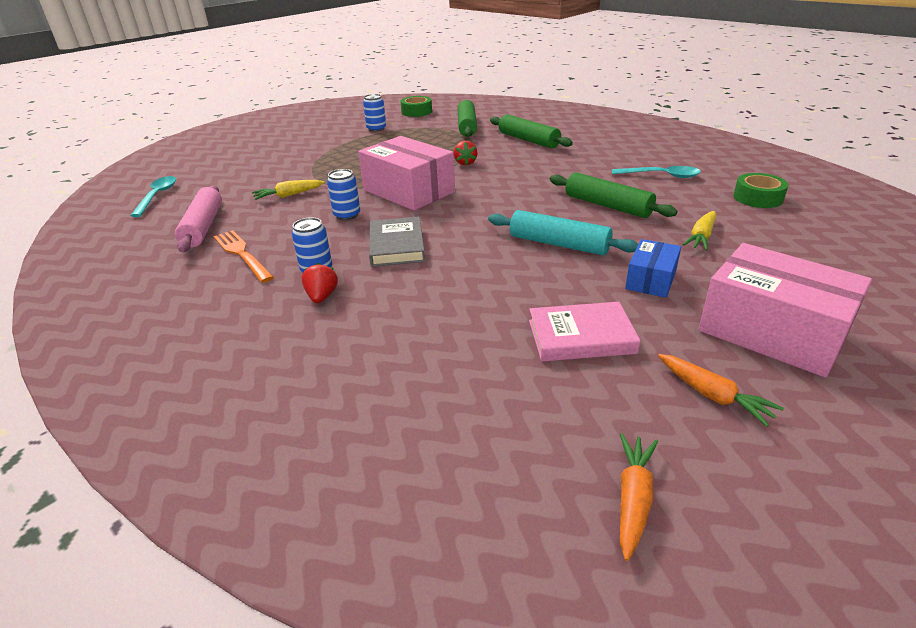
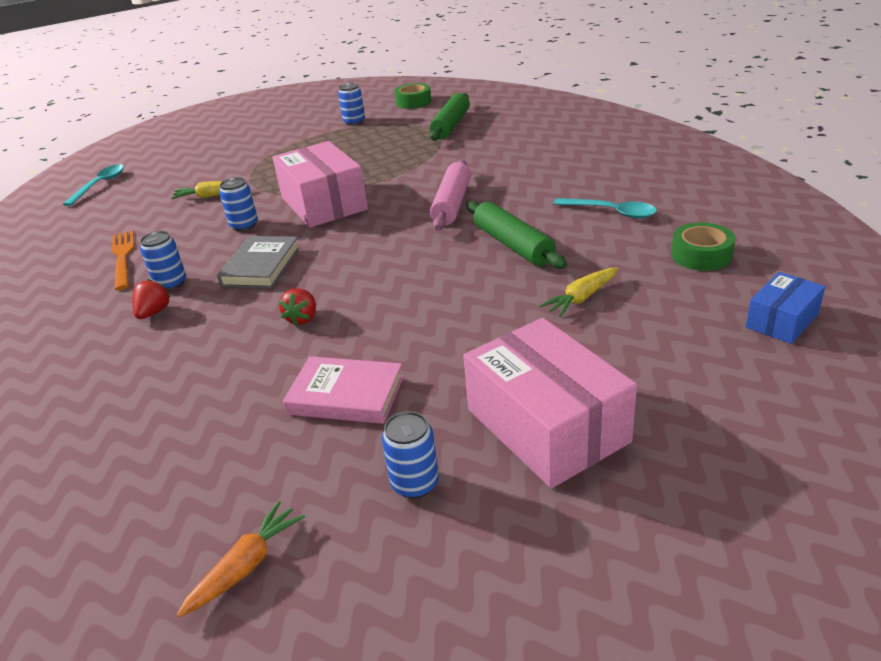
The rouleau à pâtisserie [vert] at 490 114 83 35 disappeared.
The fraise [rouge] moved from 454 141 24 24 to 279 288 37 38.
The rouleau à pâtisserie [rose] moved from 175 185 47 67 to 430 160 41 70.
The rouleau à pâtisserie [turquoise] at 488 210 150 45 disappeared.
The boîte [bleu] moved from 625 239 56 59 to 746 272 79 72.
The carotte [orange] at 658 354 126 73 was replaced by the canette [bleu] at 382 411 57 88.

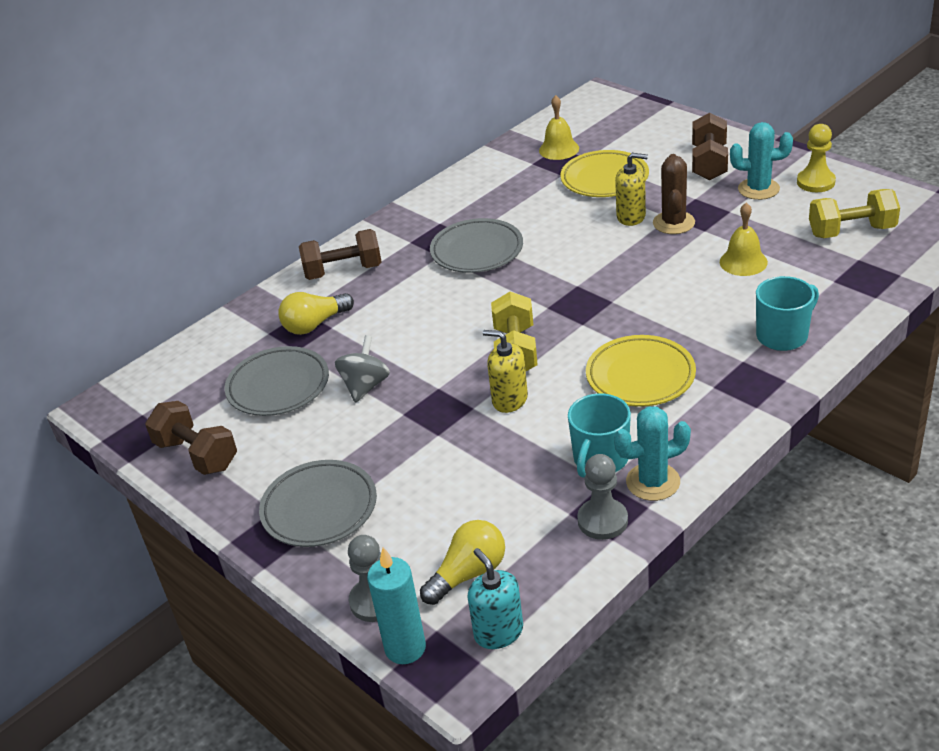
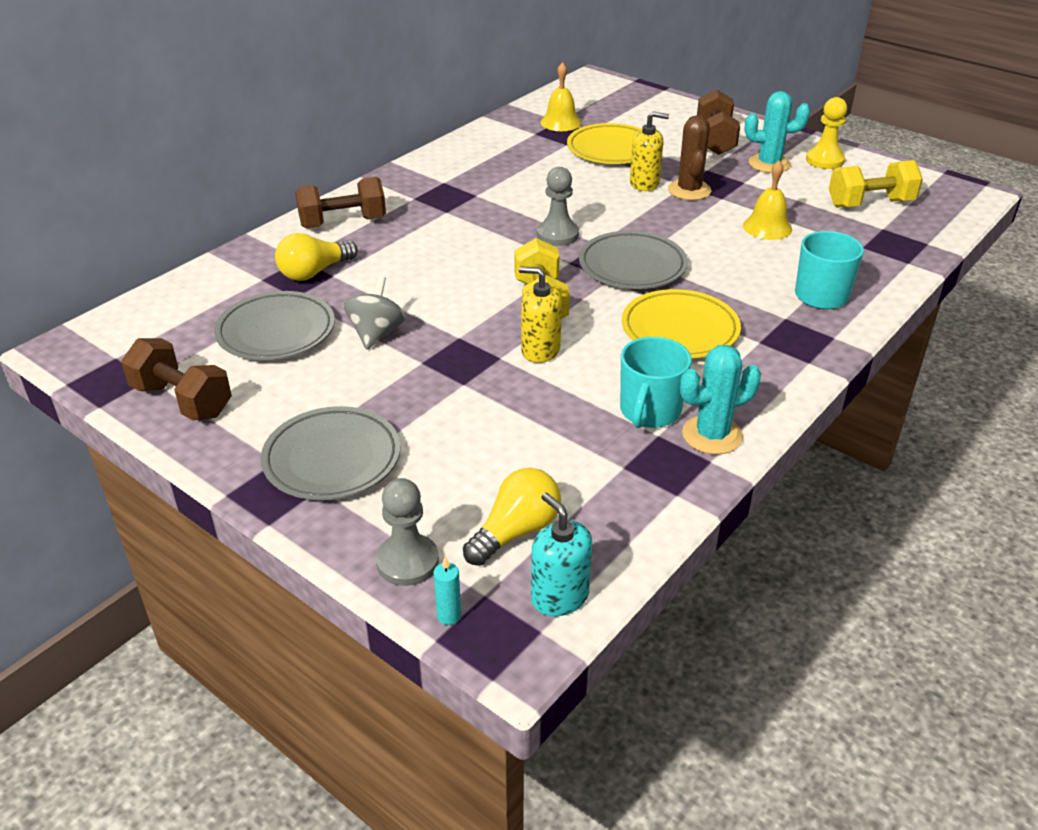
The assiette [gris] moved from 430 218 93 55 to 579 231 109 58.
The pion [gris] moved from 577 454 51 86 to 537 167 42 79.
The bougie [turquoise] at 367 547 59 117 changed to 0.48 times the size.

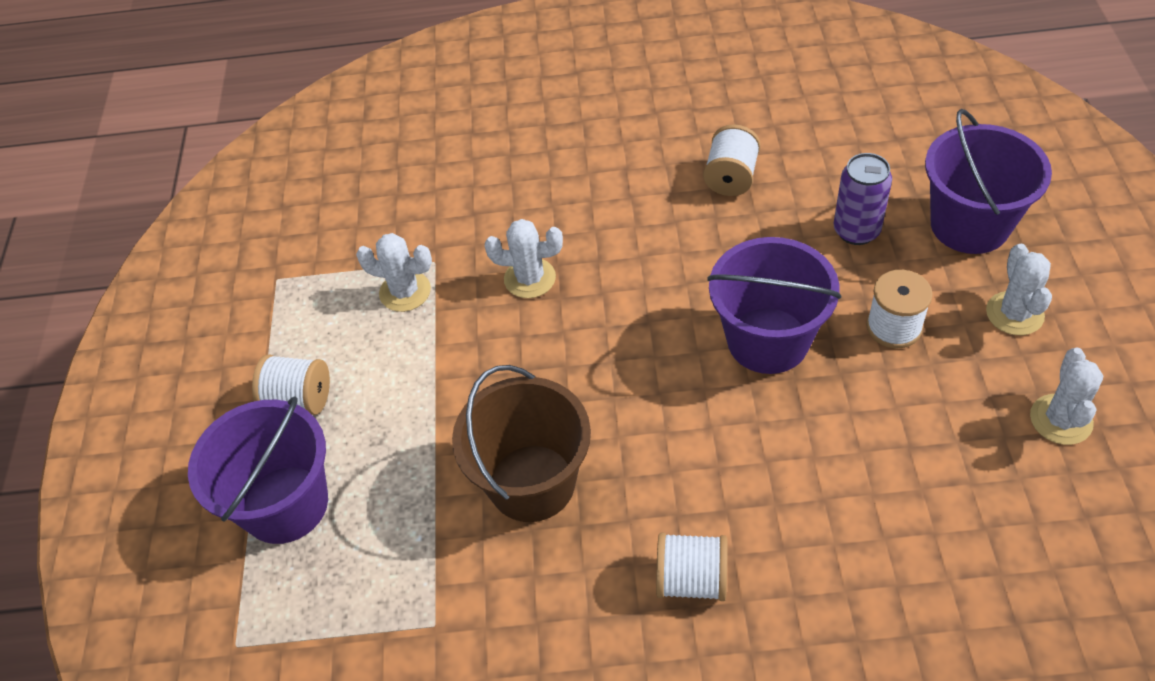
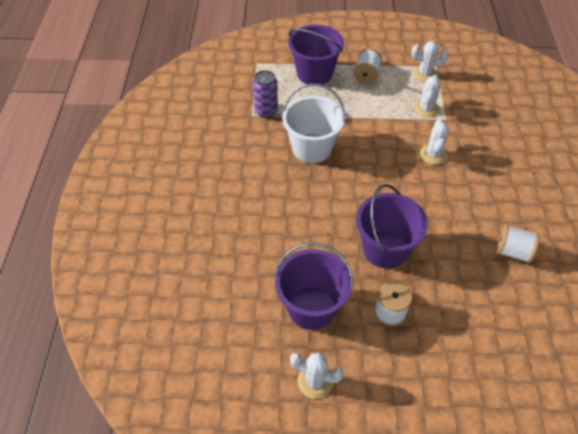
The seau [violet] moved from 925 109 127 145 to 274 243 79 87.
The canette [violet] moved from 834 153 58 92 to 253 70 25 48.
The cactus [blanc] moved from 986 244 66 91 to 412 41 36 40.
The seau [marron] at 452 365 139 157 became the seau [blanc] at 282 84 64 79.
The bobine [blanc] at 656 533 71 68 disappeared.

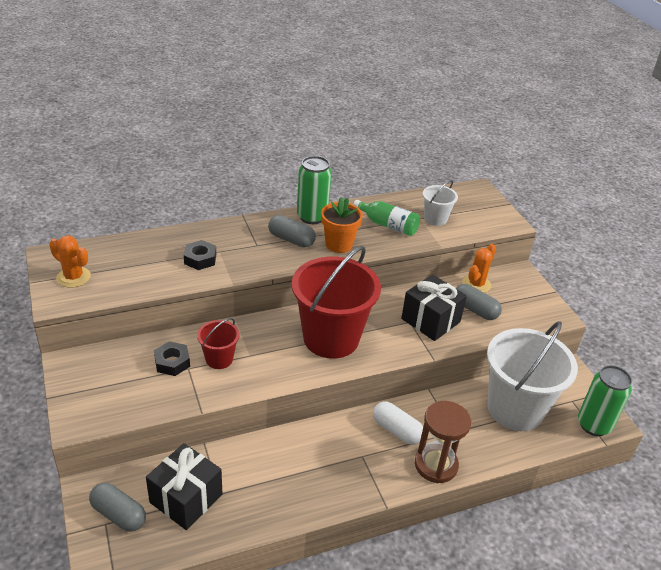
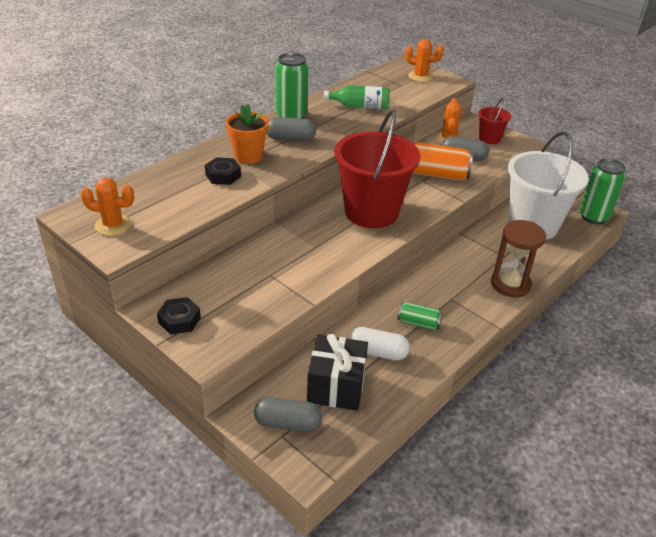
The seau [blanc] at 423 180 35 46 disappeared.
The pot de fleurs [orange] moved from 321 197 42 56 to 226 104 43 60.
The cadeau [noir] at 401 274 66 67 was replaced by the canette [orange] at 412 142 61 39.
The seau [rouge] moved from 197 318 43 51 to 478 98 33 46.
The écrou [noir] moved from 154 341 36 35 to 157 297 44 37.
The gélule [blanc] moved from 373 401 50 44 to 349 327 61 34.
The cactus [orange] at 405 39 39 43 appeared.
The canette [vert] at 398 302 45 28 appeared.

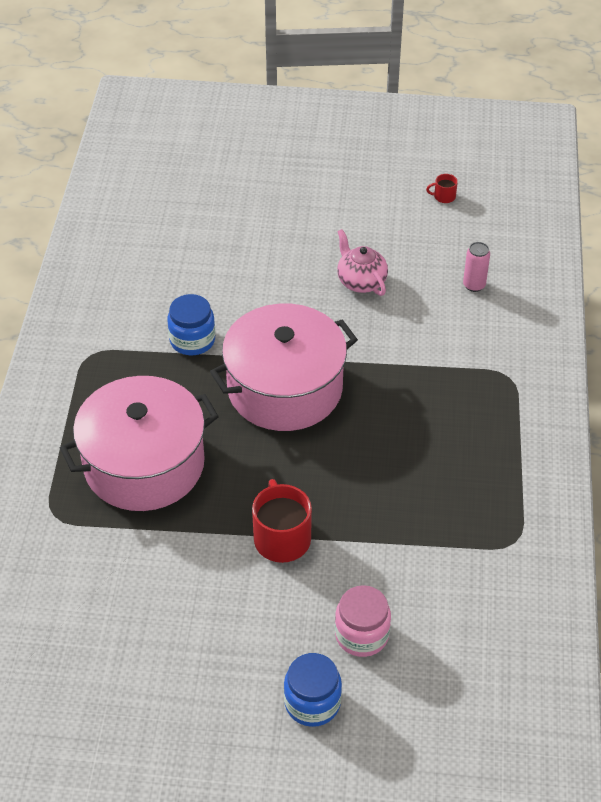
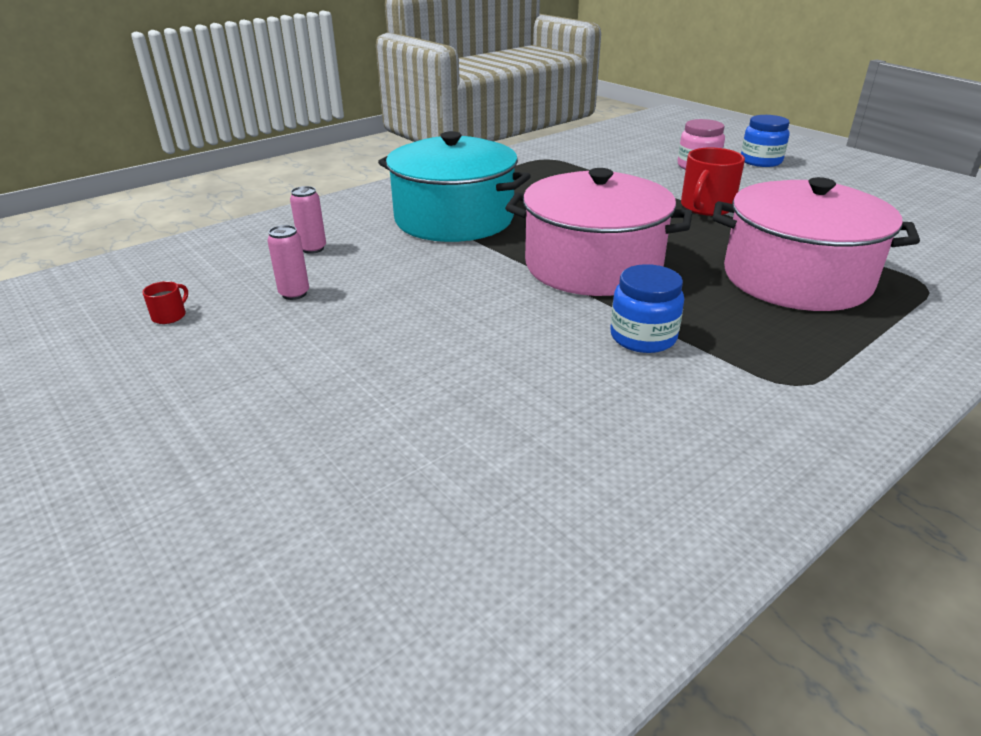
The tasse [rouge] at 426 174 32 29 turned 105 degrees counterclockwise.
The théière [rose] at 337 229 51 67 disappeared.
The marmite [turquoise] at 378 131 153 111 appeared.
The canette [rose] at 267 225 42 75 appeared.

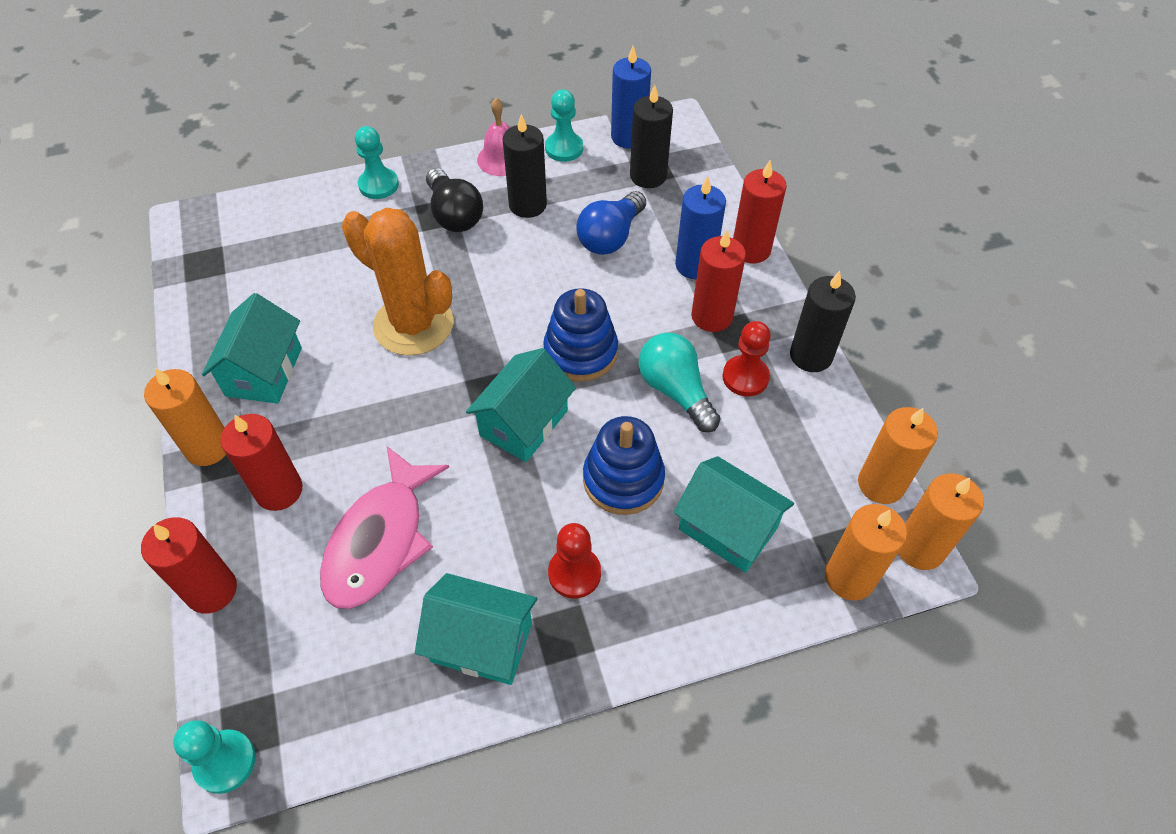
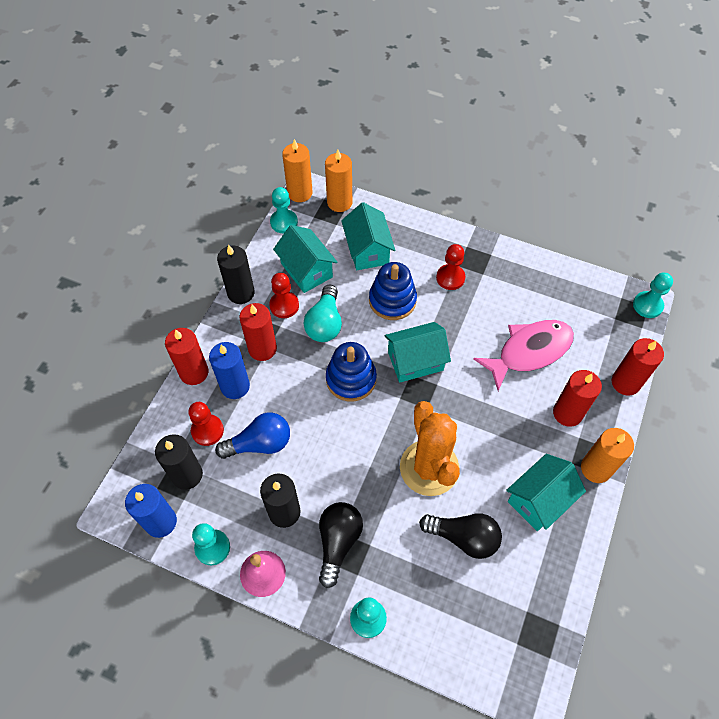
The bougie [orange] at 858 407 80 97 was replaced by the pion [turquoise] at 270 187 28 46.
The maison [turquoise] moved from 415 573 122 112 to 273 225 64 68.
The pion [rouge] at 188 402 36 44 appeared.
The ampoule [noir] at 419 513 83 46 appeared.

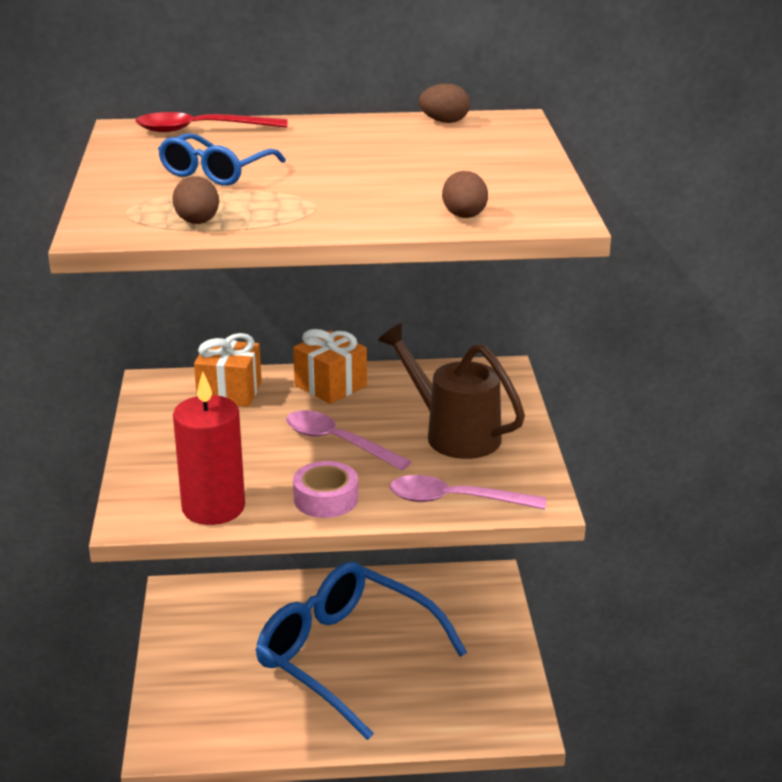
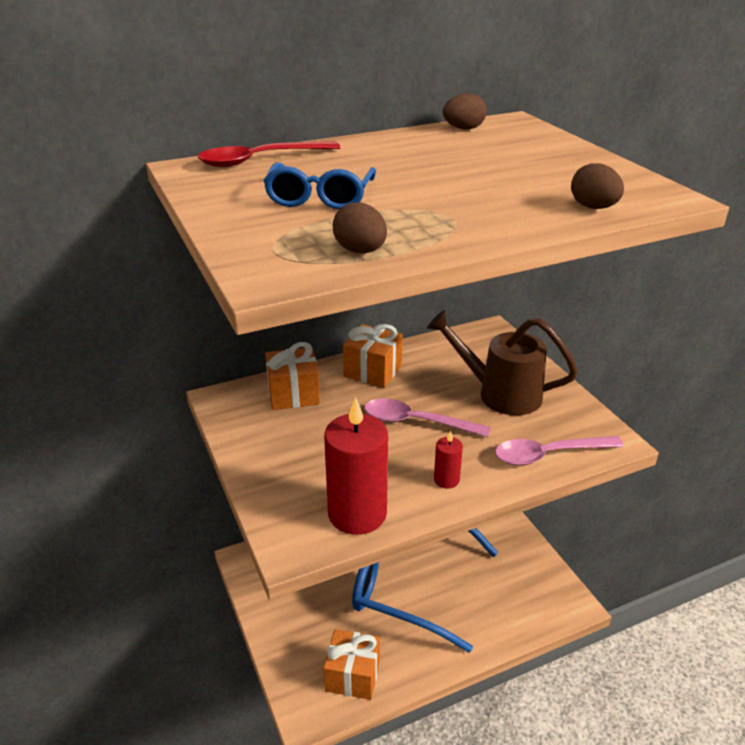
The ruban adhésif [rose] at 293 461 65 57 was replaced by the bougie [rouge] at 434 431 29 58.
The cadeau [orange] at 324 629 56 71 appeared.

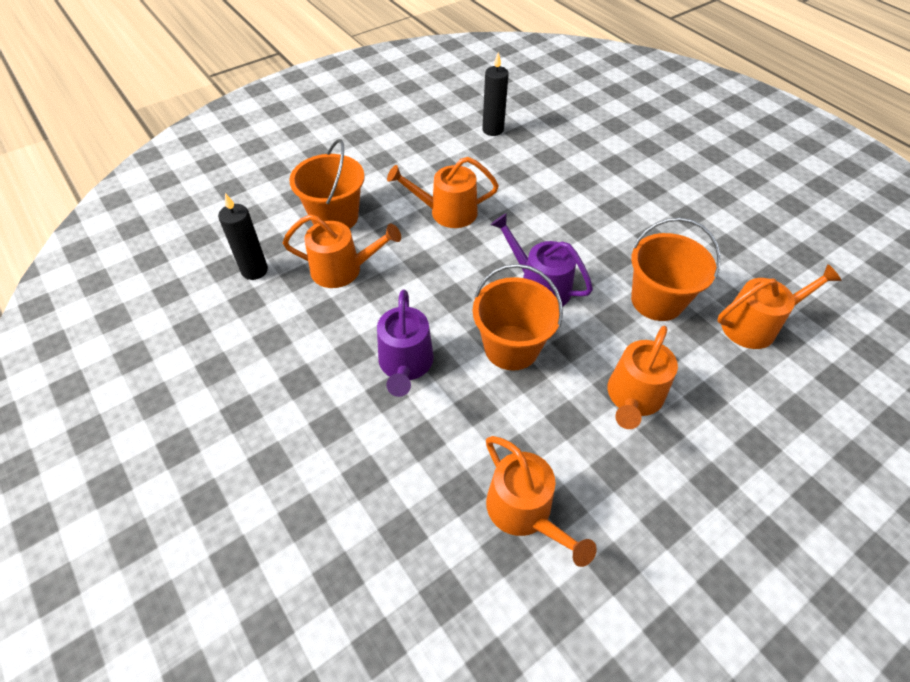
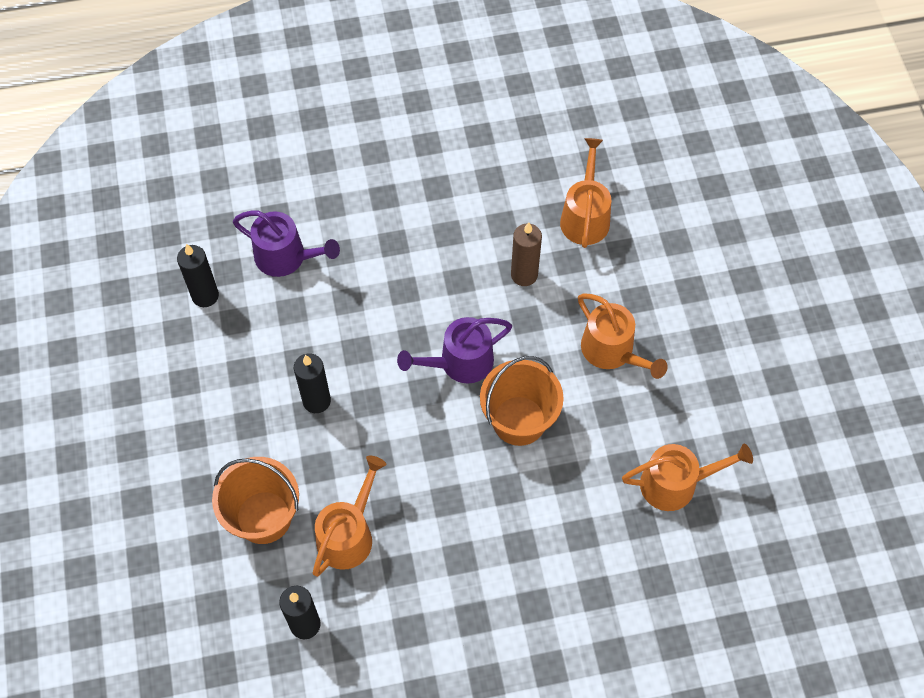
The arrosoir [orange] at 387 157 112 71 was replaced by the bougie [noir] at 294 353 37 60.
The seau [orange] at 631 218 90 103 was replaced by the bougie [marron] at 511 222 31 64.
The arrosoir [violet] moved from 377 289 57 108 to 233 210 107 67.

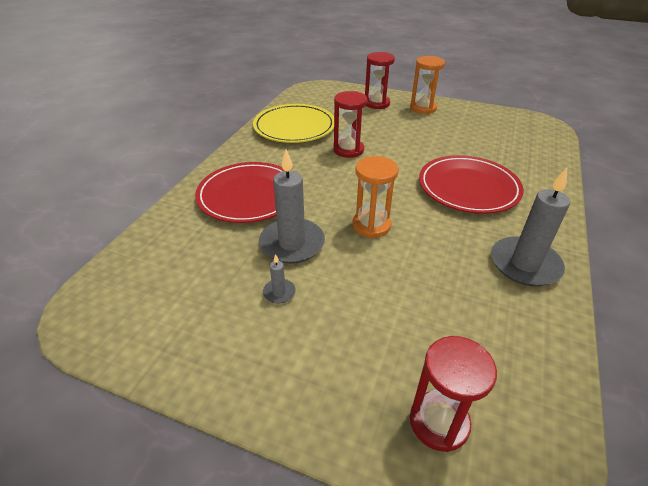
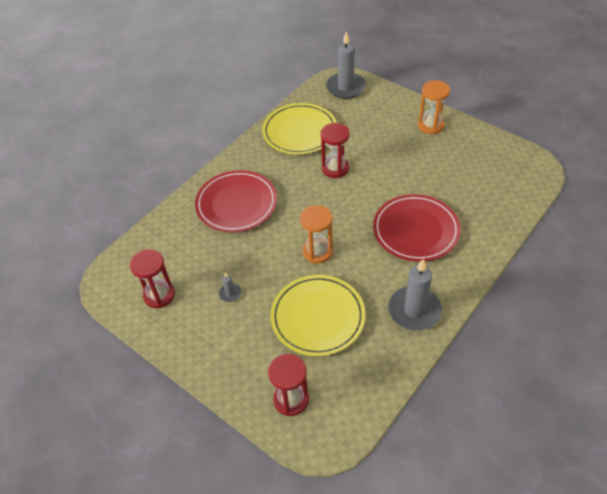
The sablier [rouge] moved from 365 52 30 57 to 130 249 45 59.
The bougie [gris] moved from 259 149 66 115 to 326 32 40 67.
The assiette [jaune] at 270 275 95 81 appeared.

